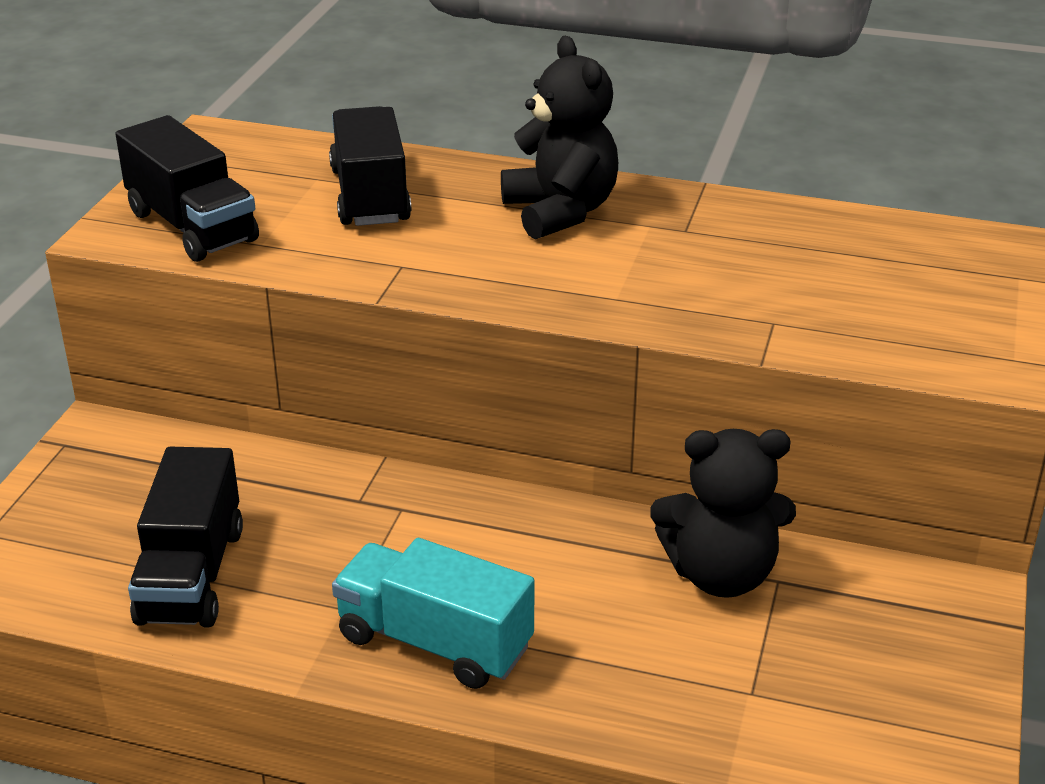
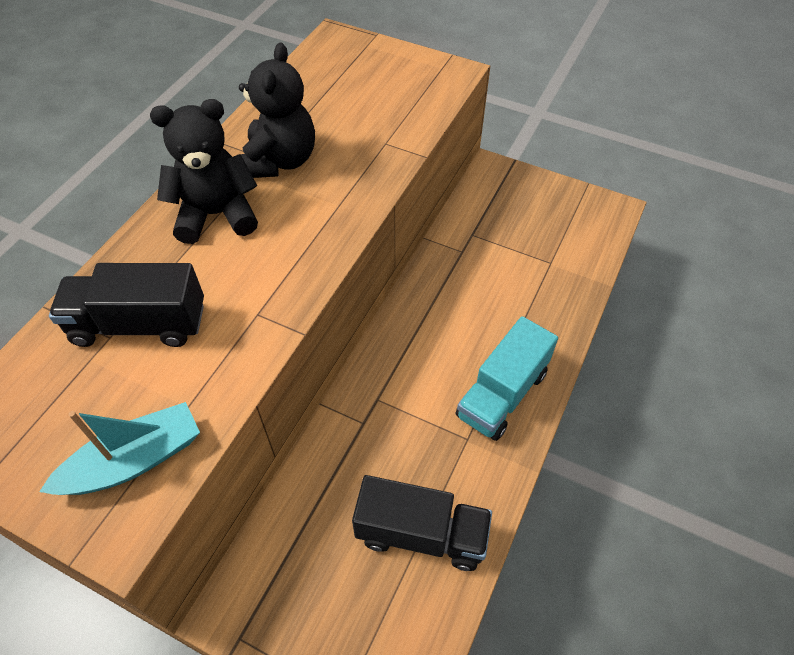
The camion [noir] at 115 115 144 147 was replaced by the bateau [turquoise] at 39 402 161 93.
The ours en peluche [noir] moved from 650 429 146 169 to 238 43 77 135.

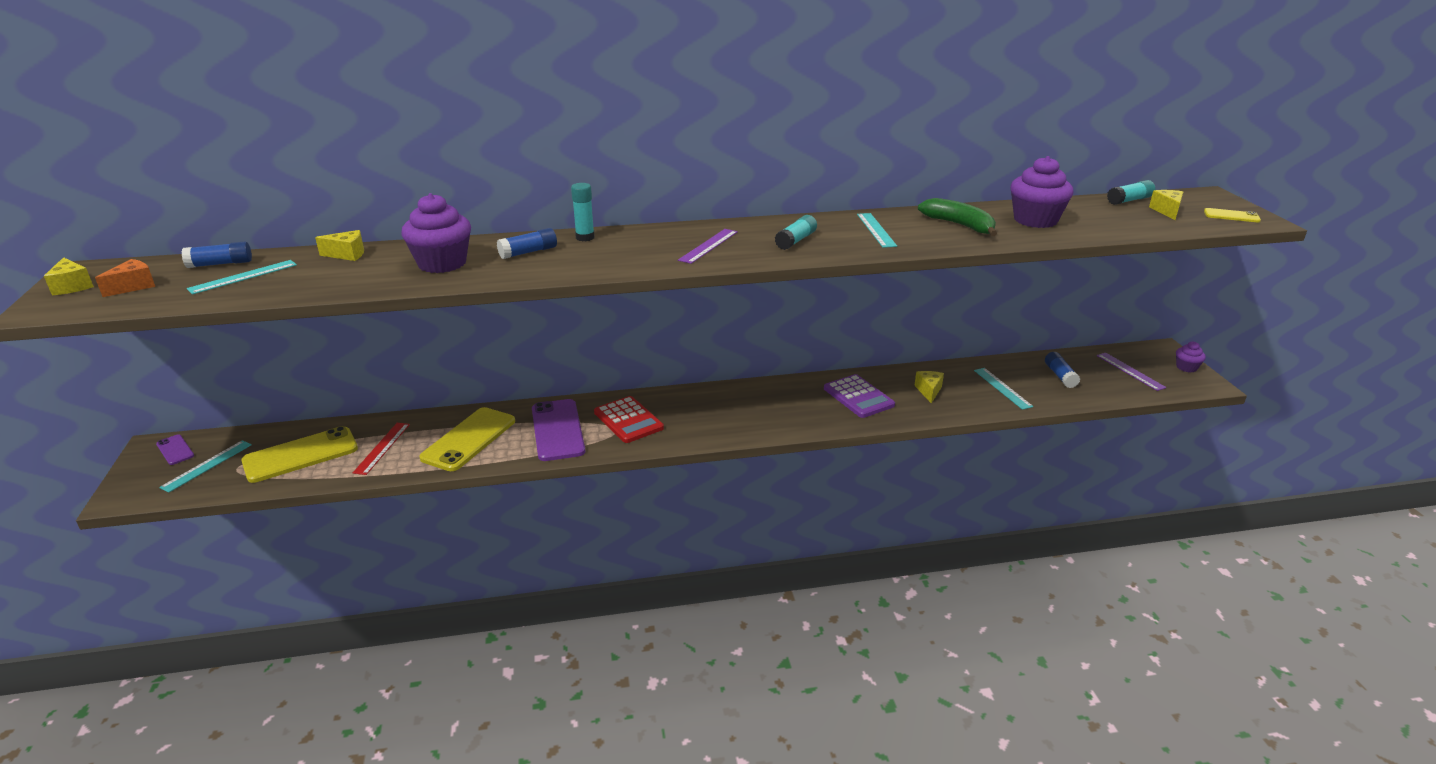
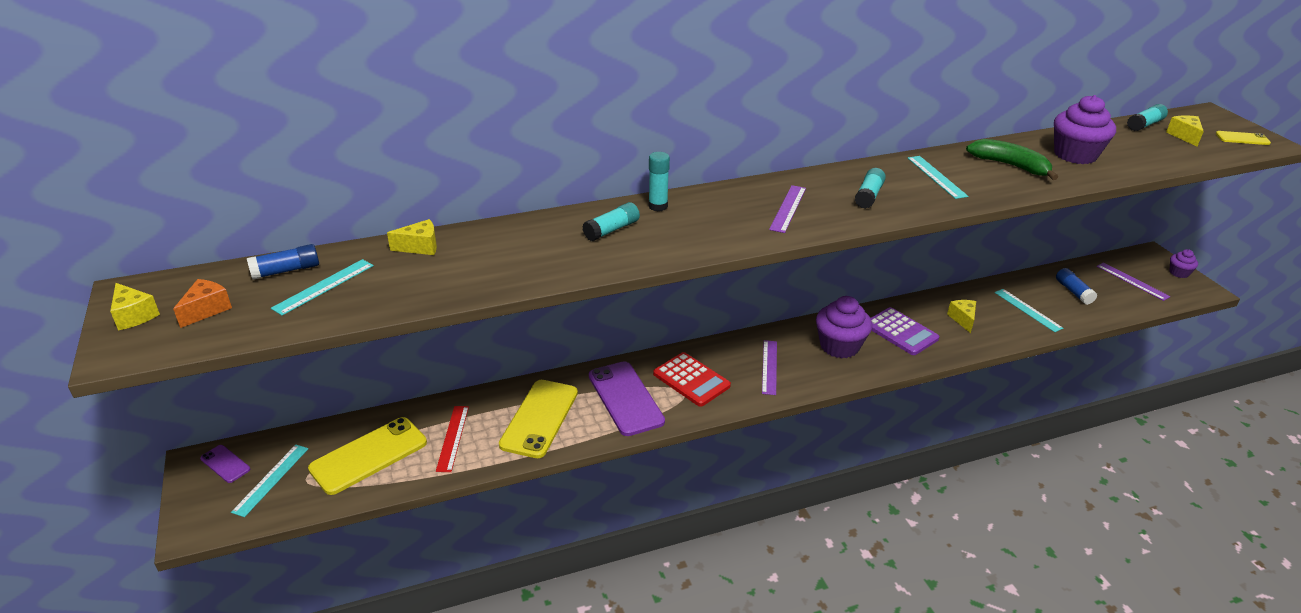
The muffin [violet] moved from 402 193 69 80 to 816 296 56 62.
The bâton de colle [bleu] at 497 228 60 31 became the bâton de colle [turquoise] at 582 202 58 39.
The règle [violet] at 762 340 15 55 appeared.

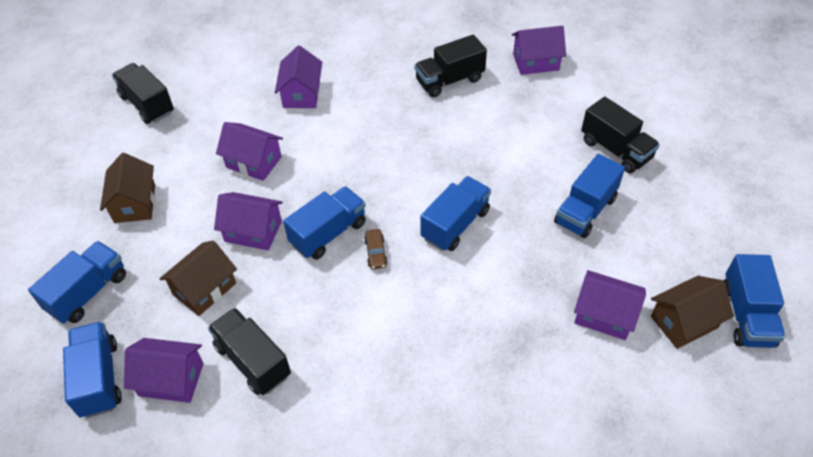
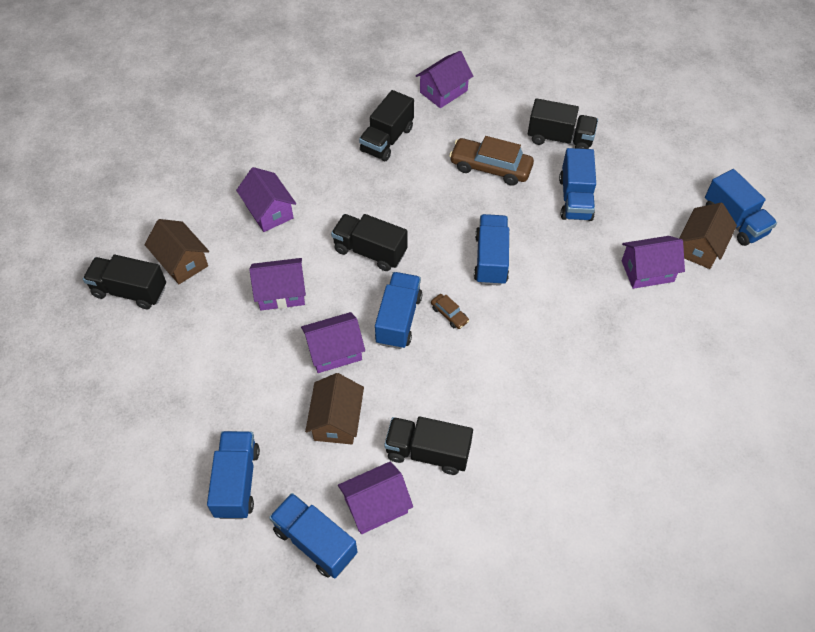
The maison [marron] moved from 100 153 55 70 to 144 219 65 65.
The voiture [marron] at 449 136 85 50 appeared.
The camion [noir] at 331 214 76 57 appeared.

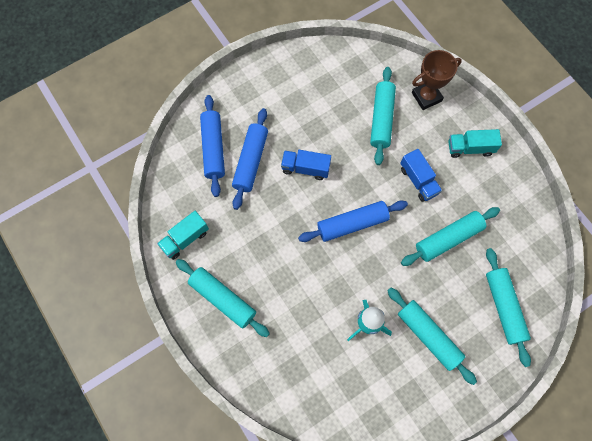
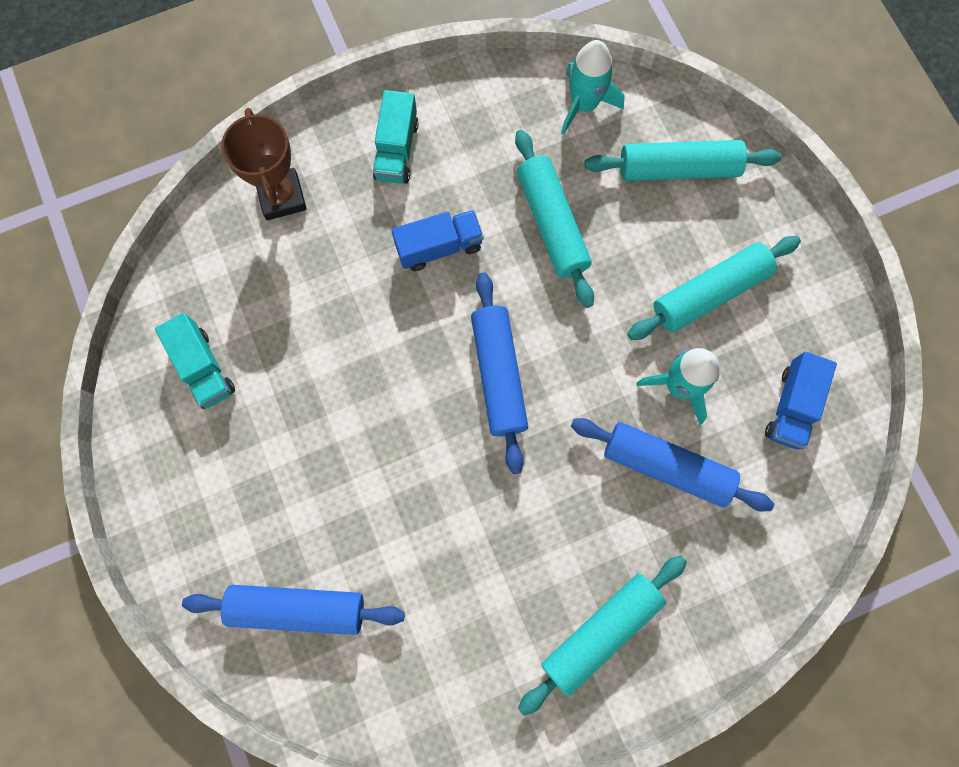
The rouleau à pâtisserie [turquoise] at 370 67 26 98 disappeared.
The rouleau à pâtisserie [bleu] moved from 232 108 36 102 to 571 418 203 94.
The camion [bleu] moved from 281 150 50 30 to 765 352 72 97.
The camion [turquoise] moved from 157 211 52 49 to 155 313 80 96.
The fusée [turquoise] at 561 40 64 95 appeared.

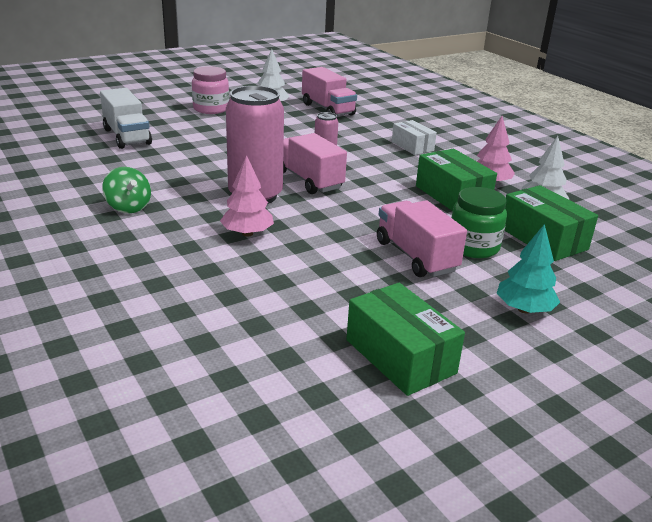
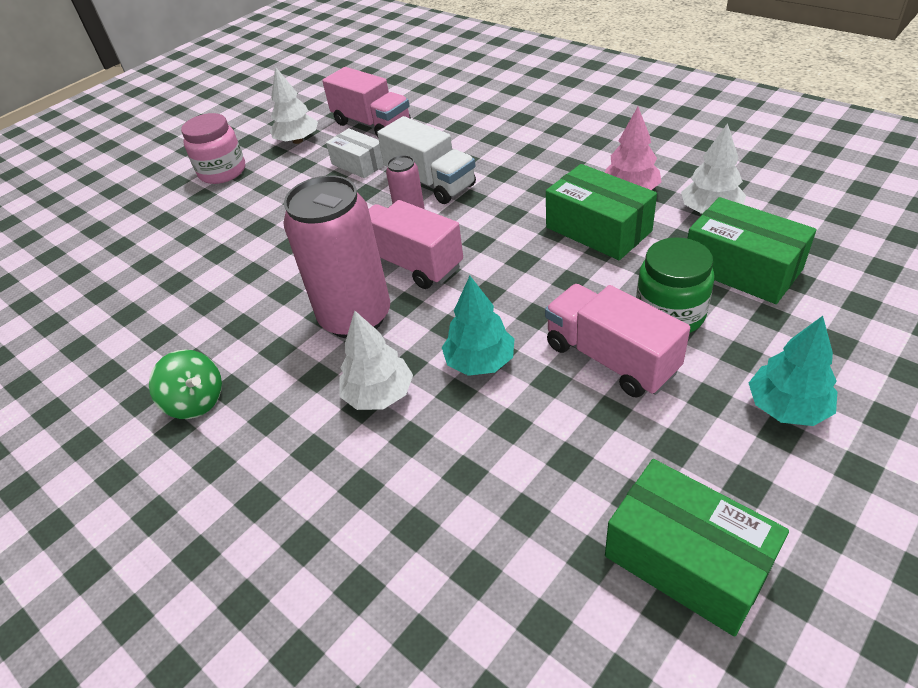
The camion [blanc] moved from 100 88 52 61 to 377 116 99 88.
The boîte [blanc] moved from 392 120 45 35 to 326 128 58 50.
The arbre [rose] at 220 155 54 82 became the arbre [blanc] at 339 310 74 100.
The arbre [turquoise] at 442 276 72 100 appeared.

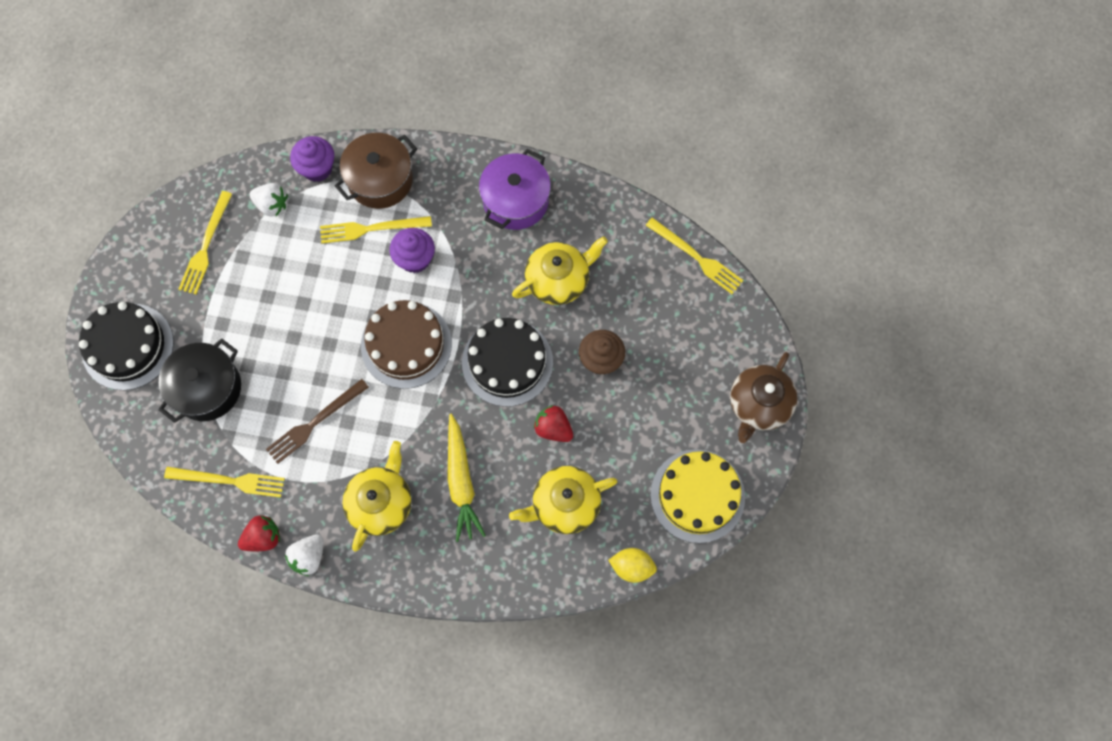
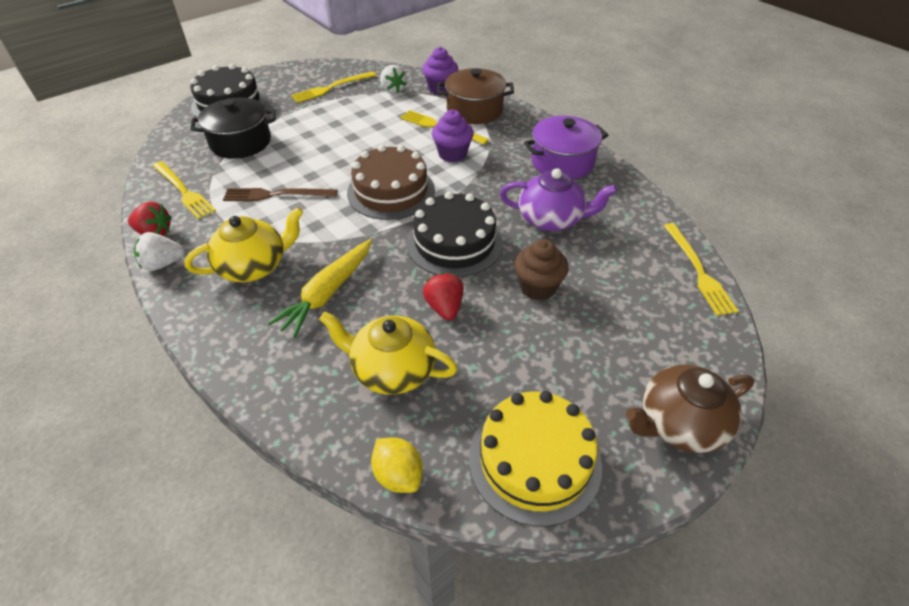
The théière [jaune] at 512 236 96 69 became the théière [violet] at 500 168 117 63.

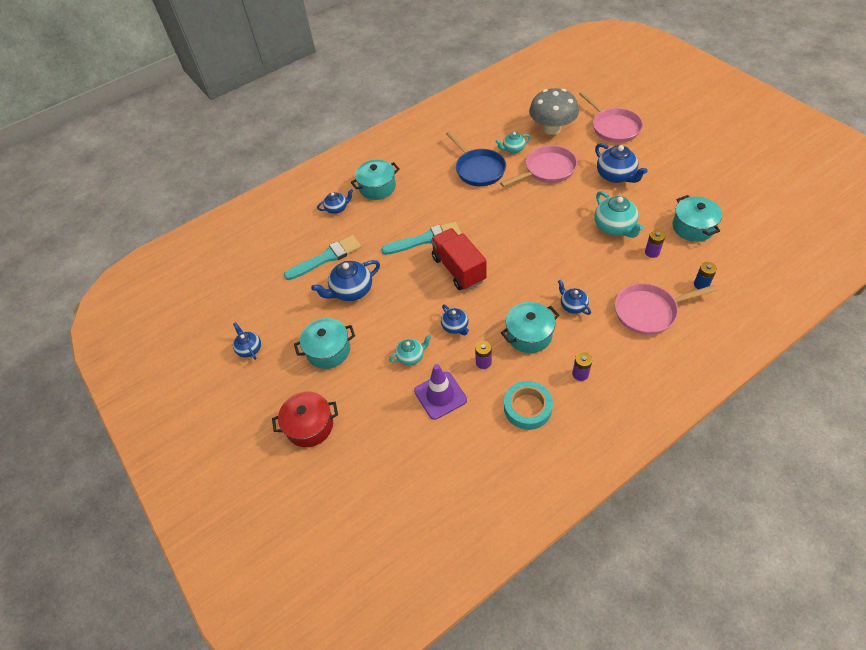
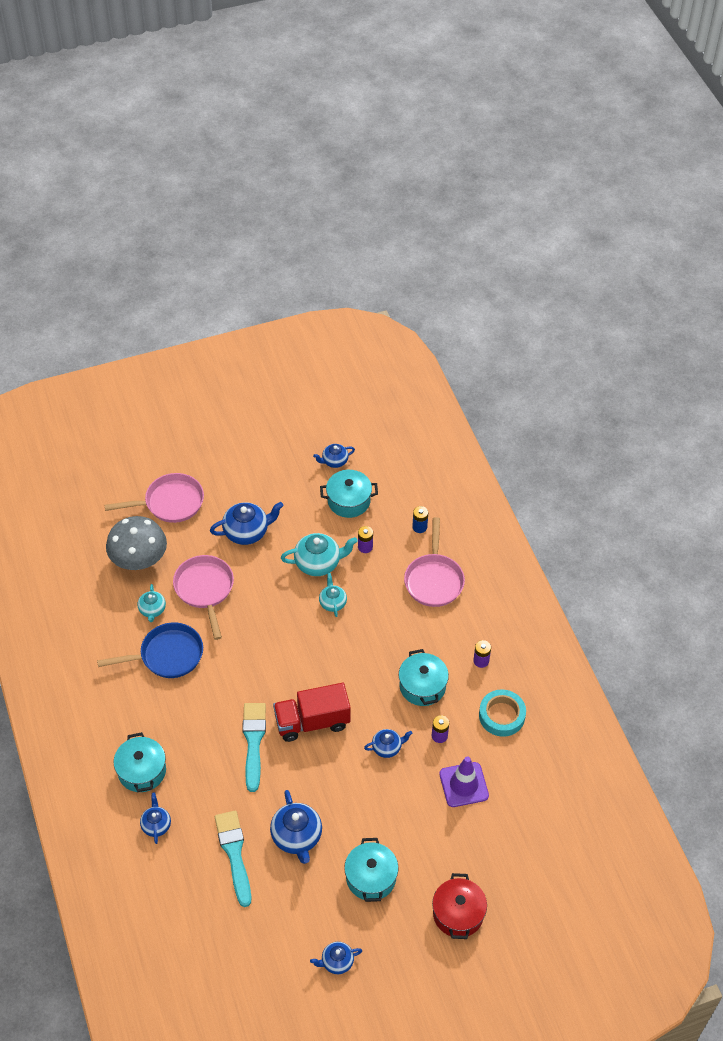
The théière [bleu] moved from 558 280 33 35 to 313 444 42 24.
The théière [turquoise] moved from 389 335 42 30 to 319 573 28 44.

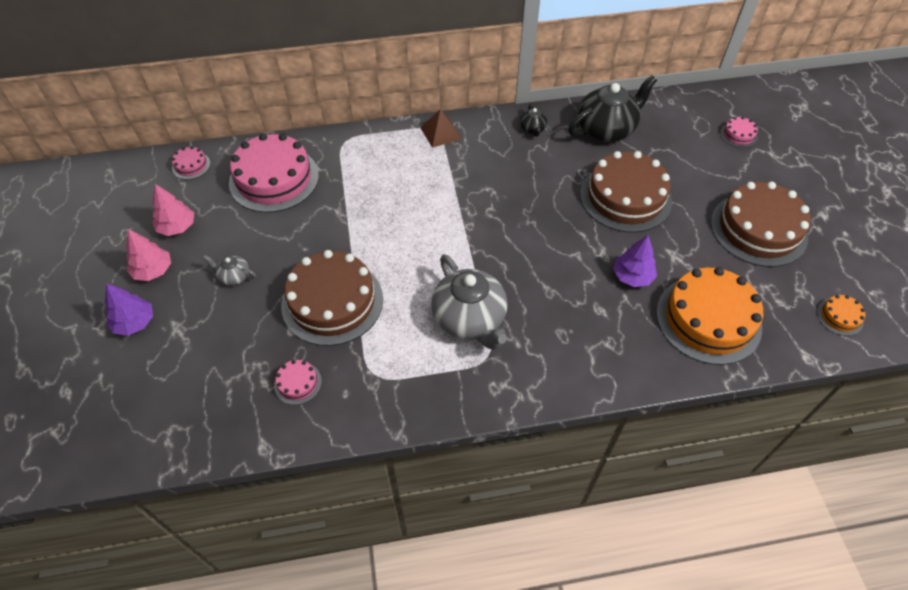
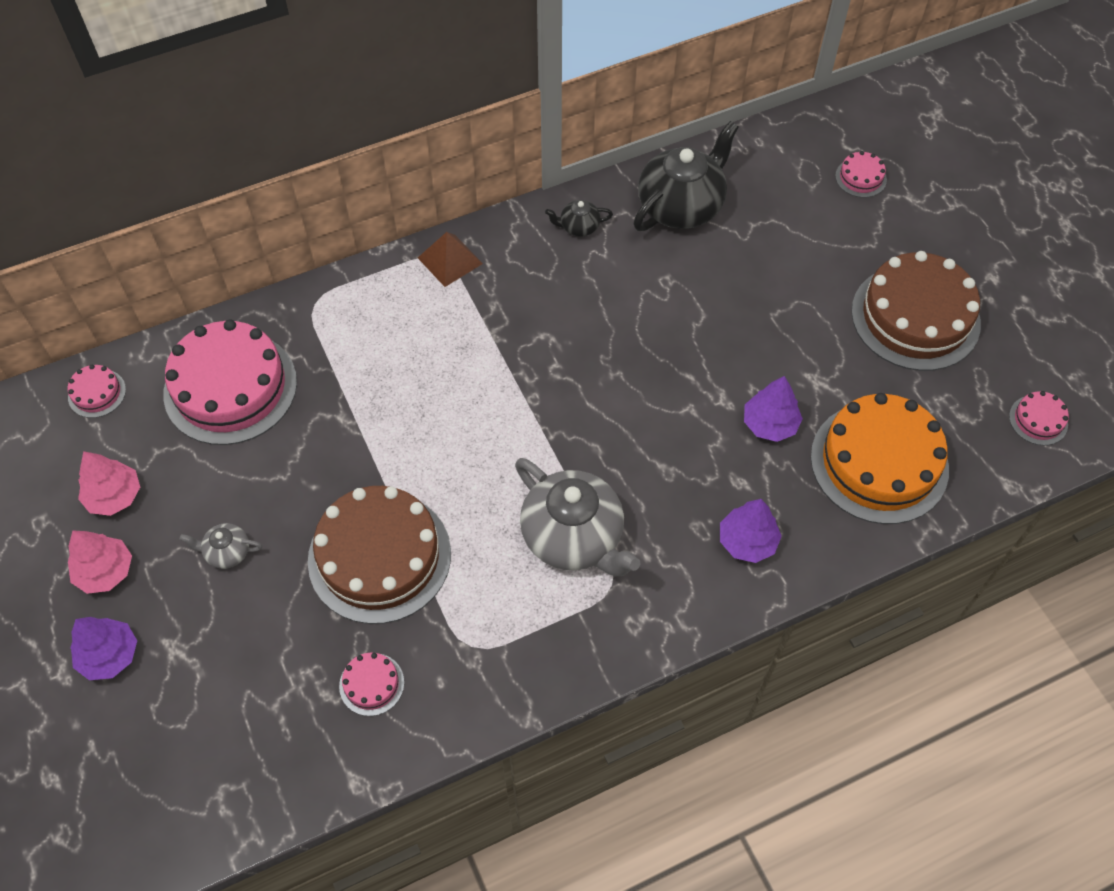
The théière [noir] at 520 104 27 33 turned 105 degrees clockwise.
The gâteau [marron] at 580 151 92 82 disappeared.
The gâteau [orange] at 817 295 48 41 became the gâteau [rose] at 1009 391 60 54.
The arbre [violet] at 720 499 62 64 appeared.

